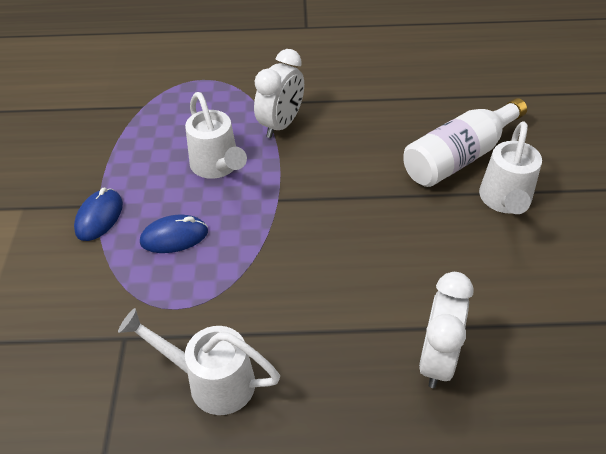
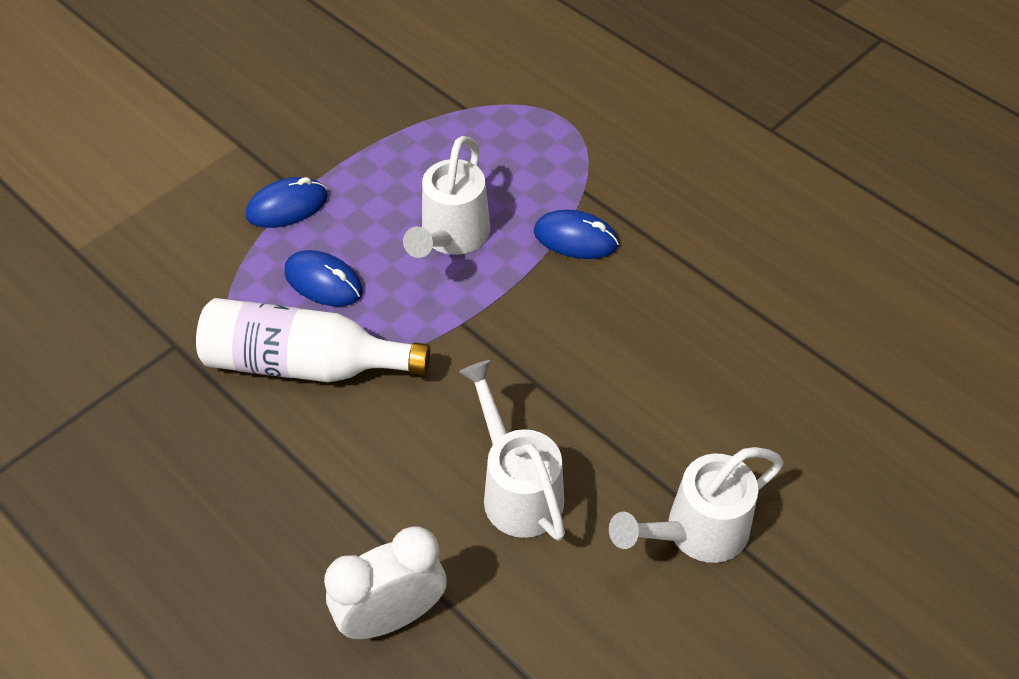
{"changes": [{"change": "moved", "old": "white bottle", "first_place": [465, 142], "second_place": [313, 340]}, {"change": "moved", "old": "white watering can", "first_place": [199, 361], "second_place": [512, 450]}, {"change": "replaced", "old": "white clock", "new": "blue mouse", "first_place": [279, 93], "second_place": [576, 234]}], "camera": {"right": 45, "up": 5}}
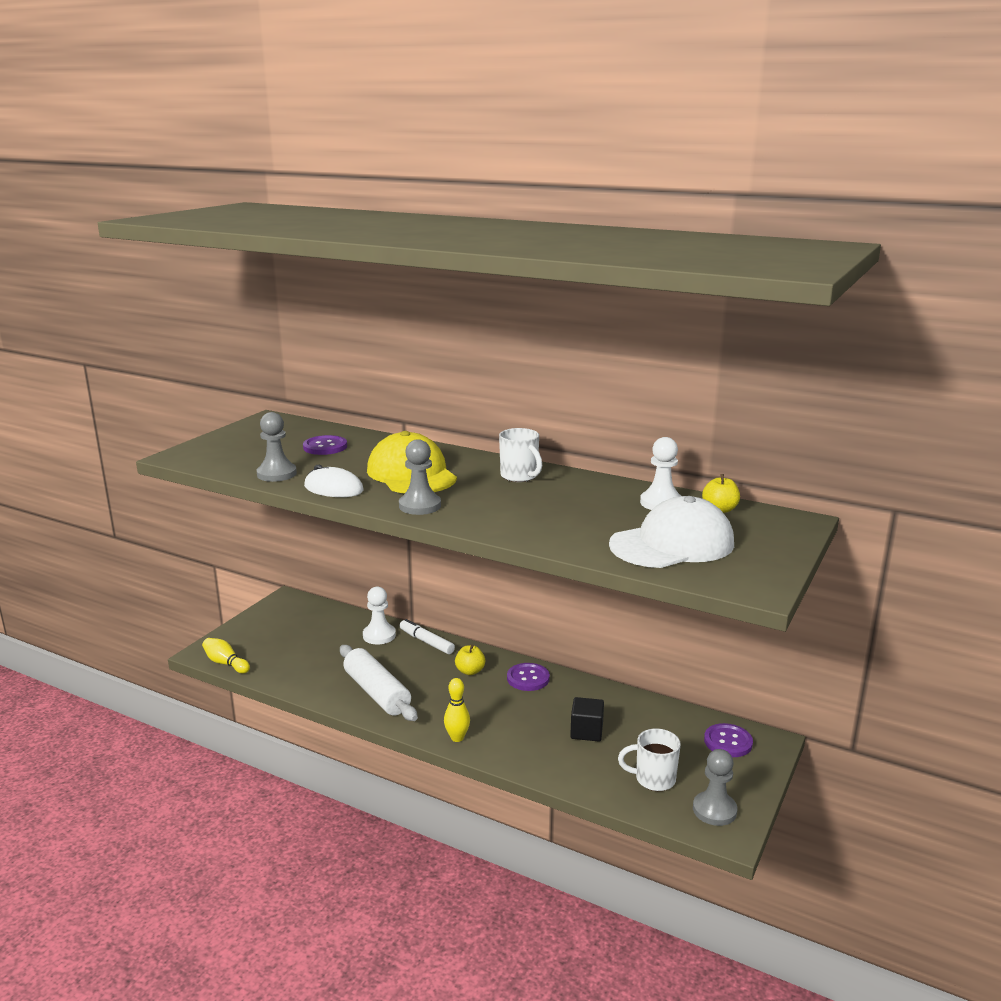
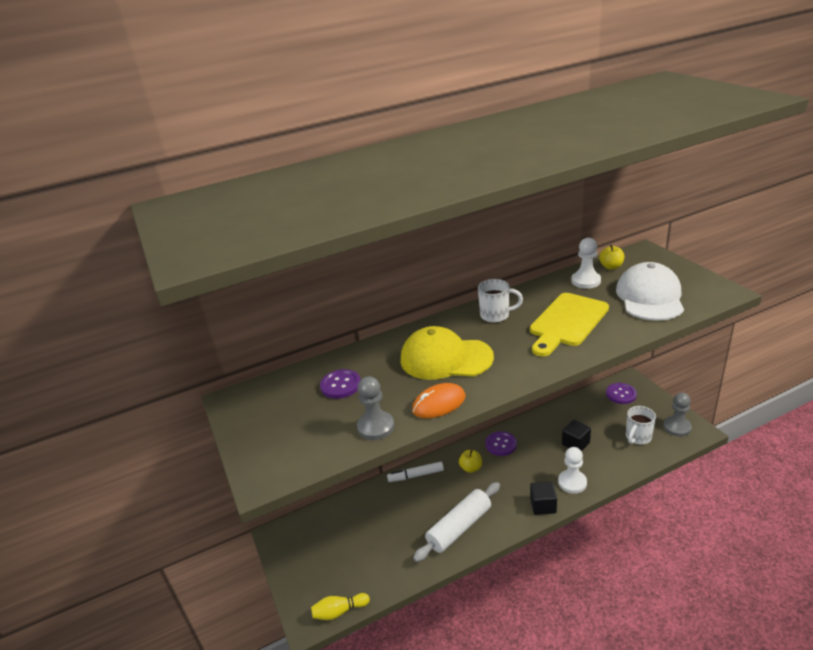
{"changes": [{"change": "recoloured", "old": "white mouse", "new": "orange mouse", "first_place": [334, 481], "second_place": [439, 400]}, {"change": "turned", "old": "white rolling pin", "first_place": [379, 683], "second_place": [456, 522], "degrees": -45}, {"change": "added", "new": "yellow cutting board", "second_place": [569, 324]}, {"change": "replaced", "old": "yellow bowling pin", "new": "black cube", "first_place": [457, 710], "second_place": [543, 498]}, {"change": "moved", "old": "white pawn", "first_place": [379, 616], "second_place": [572, 470]}, {"change": "removed", "old": "grey pawn", "first_place": [420, 477]}], "camera": {"right": -50, "up": 10}}
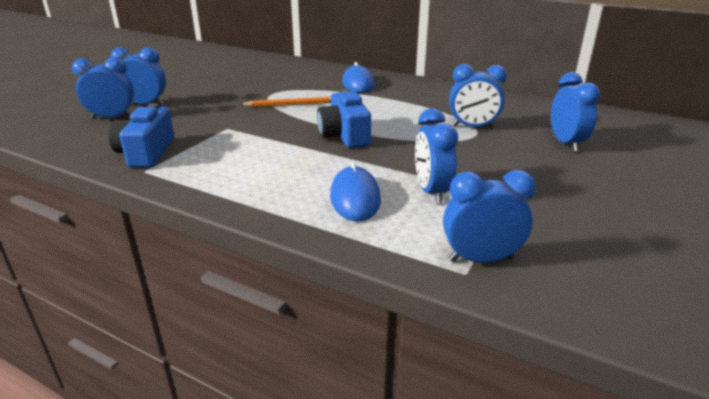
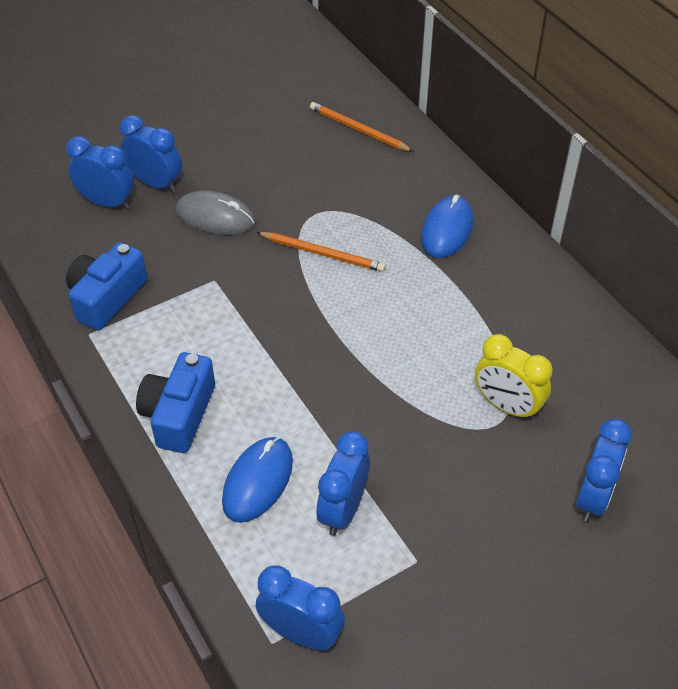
{"changes": [{"change": "moved", "old": "blue camera", "first_place": [344, 118], "second_place": [175, 402]}, {"change": "added", "new": "grey mouse", "second_place": [215, 212]}, {"change": "added", "new": "orange pencil", "second_place": [362, 127]}, {"change": "recoloured", "old": "blue clock", "new": "yellow clock", "first_place": [478, 96], "second_place": [514, 377]}], "camera": {"right": 30, "up": 20}}
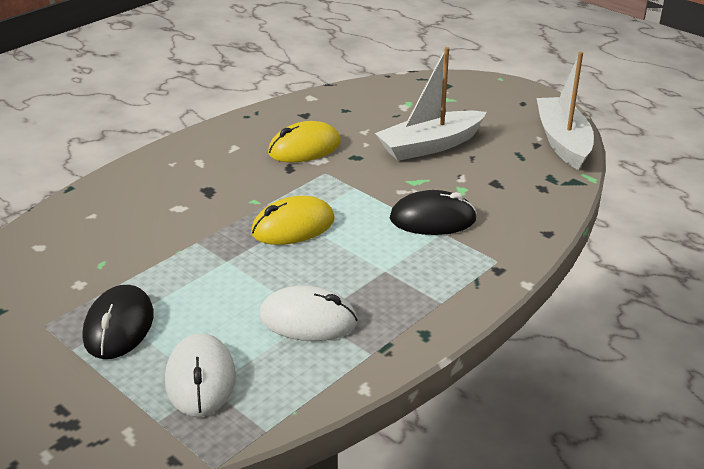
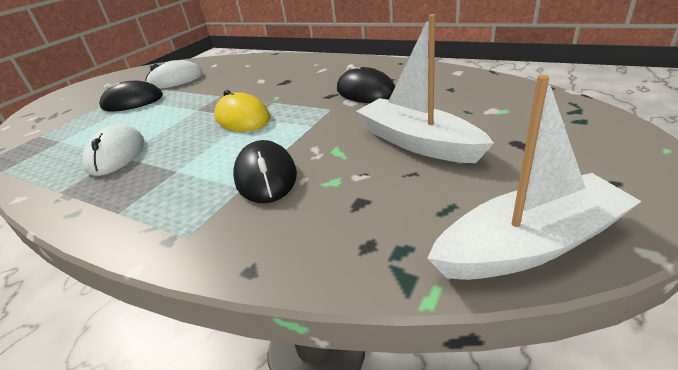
{"changes": [{"change": "moved", "old": "white mouse", "first_place": [200, 375], "second_place": [174, 74]}, {"change": "recoloured", "old": "yellow mouse", "new": "black mouse", "first_place": [304, 141], "second_place": [366, 83]}], "camera": {"right": 80, "up": 0}}
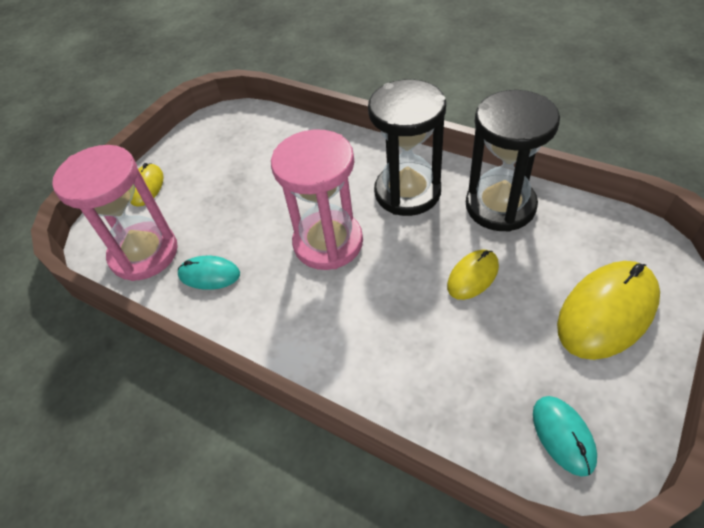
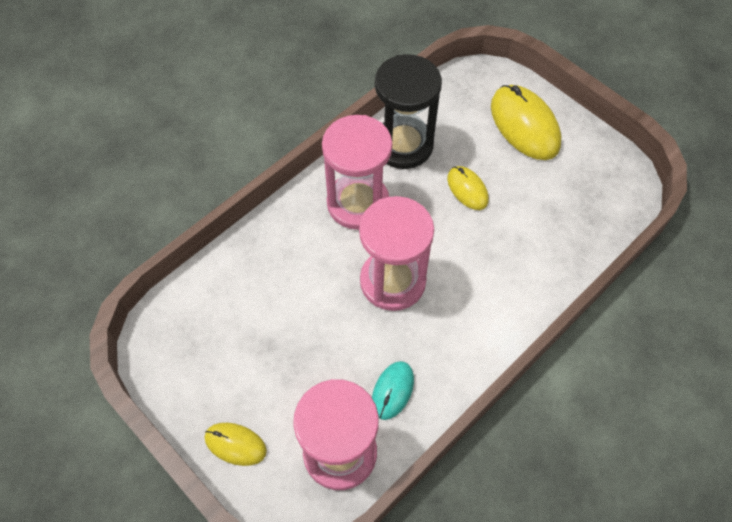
{"changes": [{"change": "recoloured", "old": "black hourglass", "new": "pink hourglass", "first_place": [407, 147], "second_place": [357, 172]}, {"change": "removed", "old": "turquoise mouse", "first_place": [565, 436]}], "camera": {"right": -80, "up": 10}}
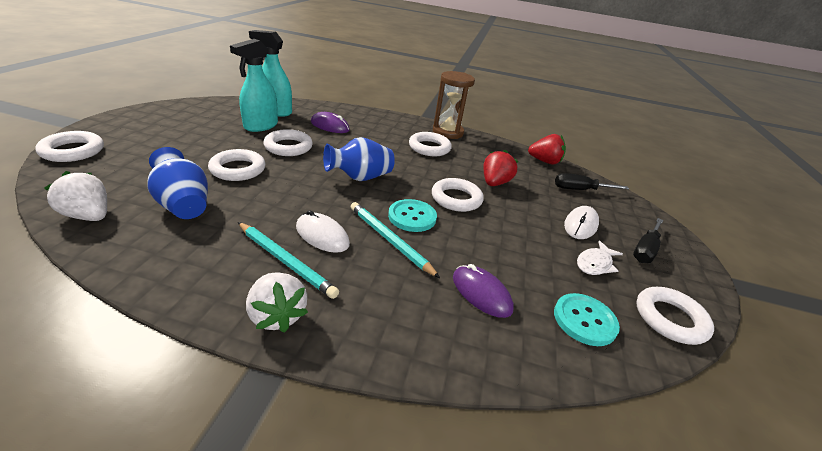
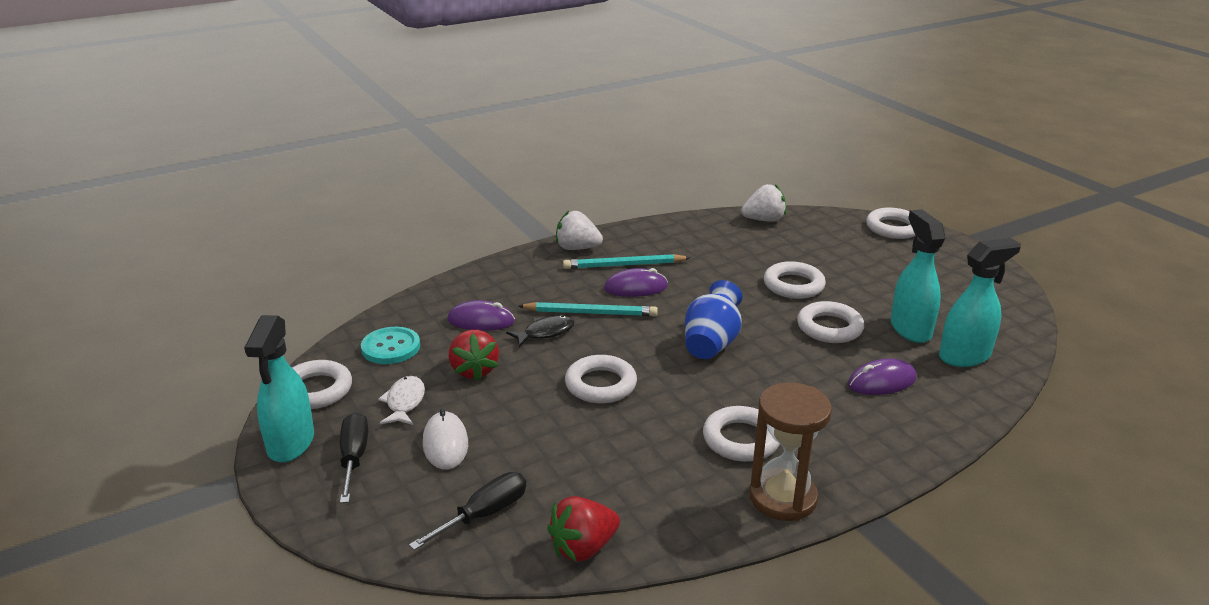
{"changes": [{"change": "added", "new": "turquoise spray bottle", "second_place": [279, 389]}, {"change": "moved", "old": "red strawberry", "first_place": [501, 168], "second_place": [474, 355]}, {"change": "added", "new": "black fish", "second_place": [540, 331]}, {"change": "recoloured", "old": "white mouse", "new": "purple mouse", "first_place": [323, 231], "second_place": [636, 282]}, {"change": "removed", "old": "blue vase", "first_place": [177, 183]}, {"change": "removed", "old": "turquoise button", "first_place": [412, 215]}], "camera": {"right": 140, "up": -5}}
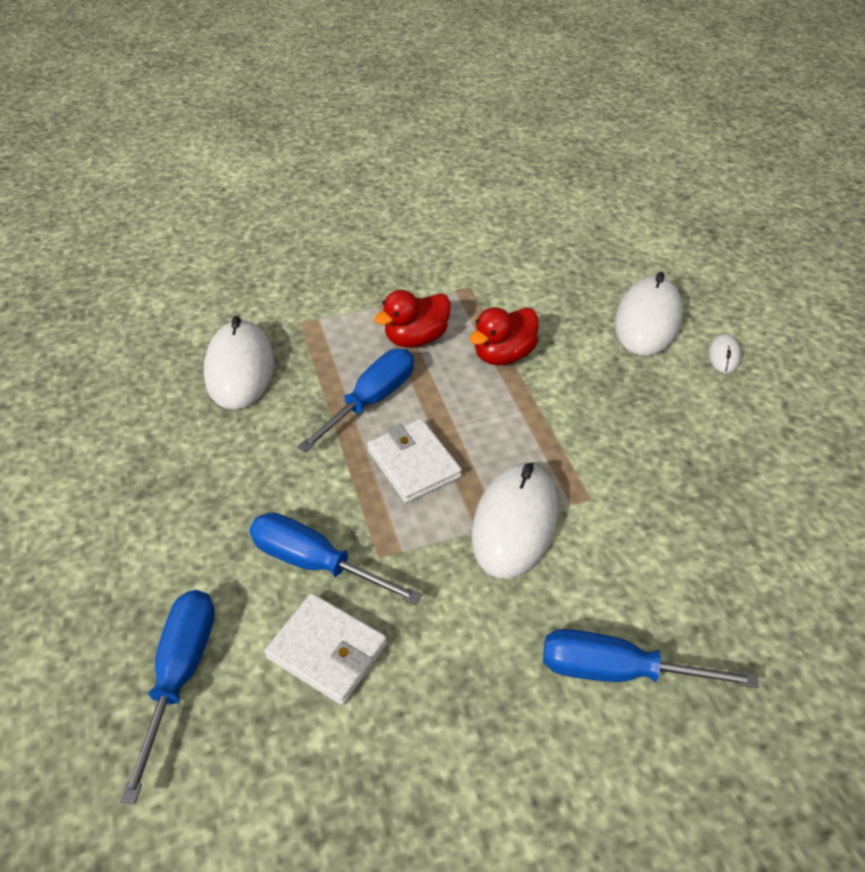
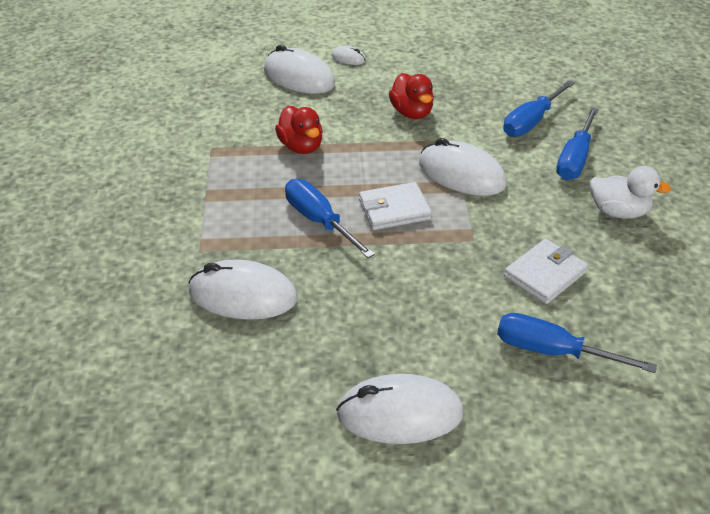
{"changes": [{"change": "added", "new": "white mouse", "second_place": [400, 409]}, {"change": "moved", "old": "red duck", "first_place": [412, 319], "second_place": [411, 96]}, {"change": "moved", "old": "blue screwdriver", "first_place": [336, 558], "second_place": [539, 108]}, {"change": "added", "new": "white duck", "second_place": [630, 192]}], "camera": {"right": -75, "up": -5}}
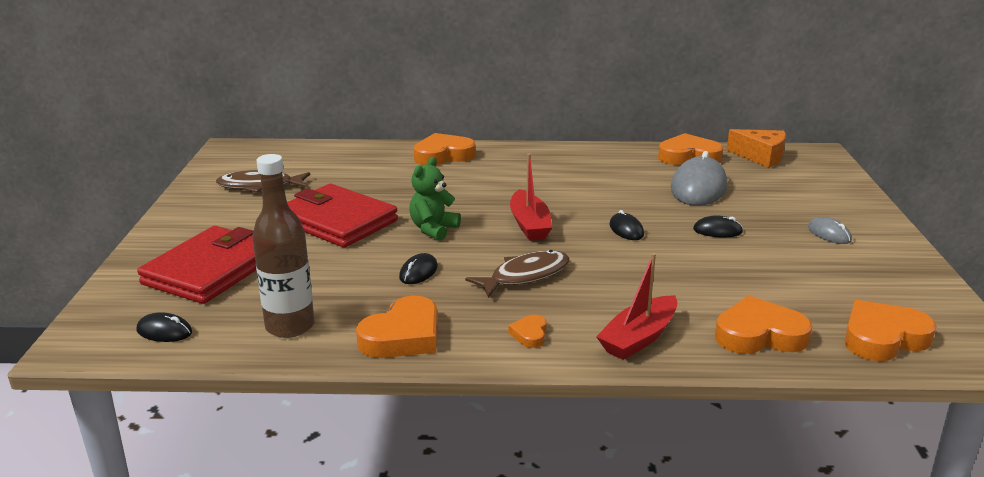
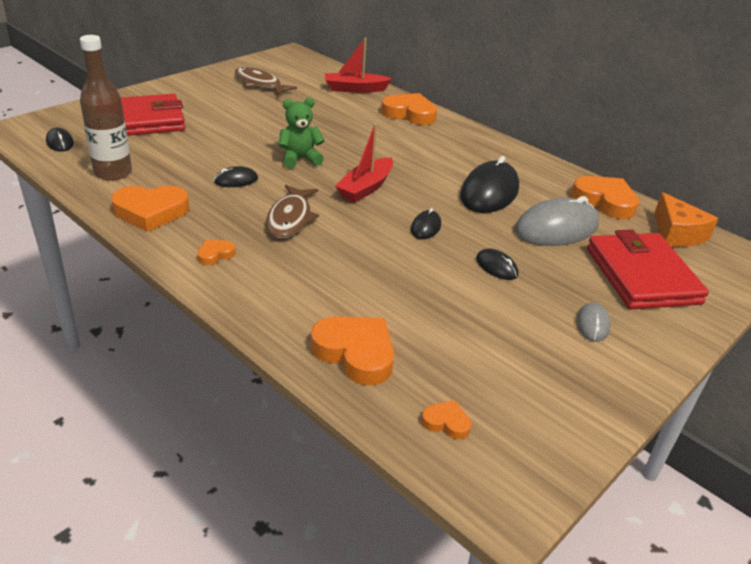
{"changes": [{"change": "turned", "old": "brown fish", "first_place": [517, 274], "second_place": [292, 211], "degrees": 90}, {"change": "moved", "old": "red boat", "first_place": [636, 306], "second_place": [358, 65]}, {"change": "resized", "old": "orange heart", "first_place": [890, 330], "second_place": [446, 419], "factor": 0.49}, {"change": "added", "new": "black mouse", "second_place": [489, 184]}, {"change": "moved", "old": "red wallet", "first_place": [342, 216], "second_place": [648, 269]}], "camera": {"right": 40, "up": 10}}
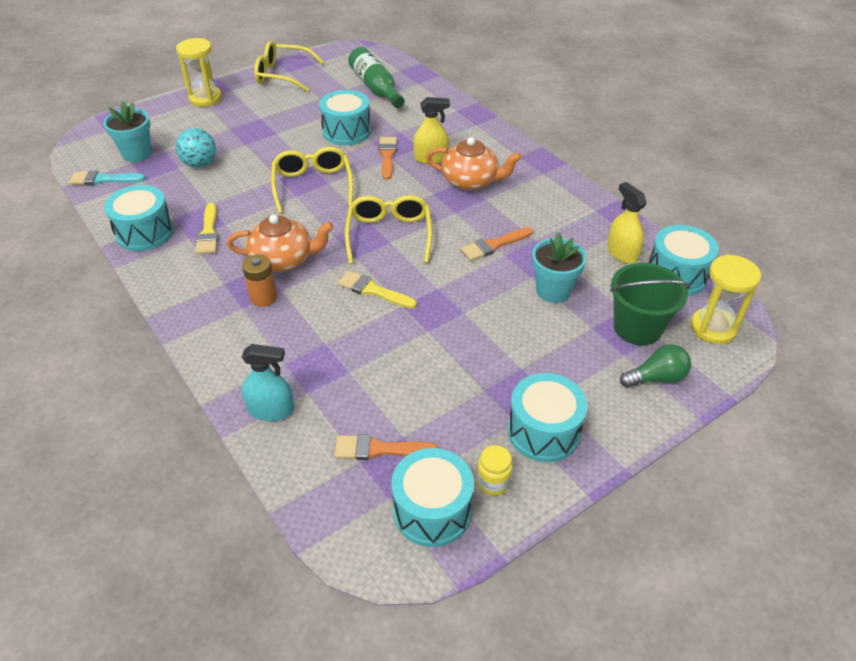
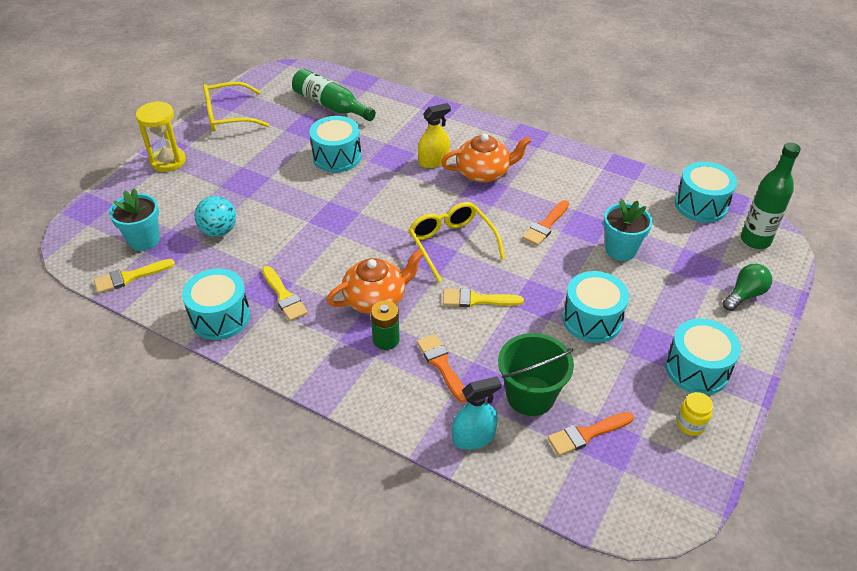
{"changes": [{"change": "recoloured", "old": "turquoise brush", "new": "yellow brush", "first_place": [107, 177], "second_place": [134, 276]}, {"change": "recoloured", "old": "orange battery", "new": "green battery", "first_place": [259, 280], "second_place": [385, 325]}, {"change": "moved", "old": "orange brush", "first_place": [388, 158], "second_place": [442, 368]}, {"change": "moved", "old": "green bucket", "first_place": [650, 304], "second_place": [536, 374]}, {"change": "moved", "old": "turquoise drum", "first_place": [432, 497], "second_place": [596, 307]}, {"change": "replaced", "old": "yellow hourglass", "new": "green bottle", "first_place": [725, 299], "second_place": [771, 195]}, {"change": "removed", "old": "yellow glasses", "first_place": [312, 180]}, {"change": "removed", "old": "yellow spray bottle", "first_place": [627, 223]}], "camera": {"right": -25, "up": 0}}
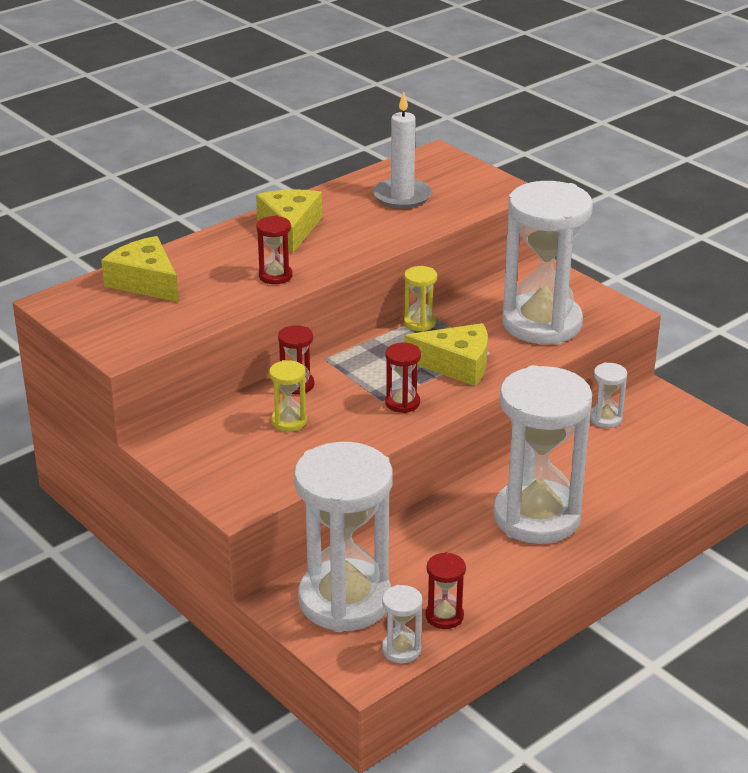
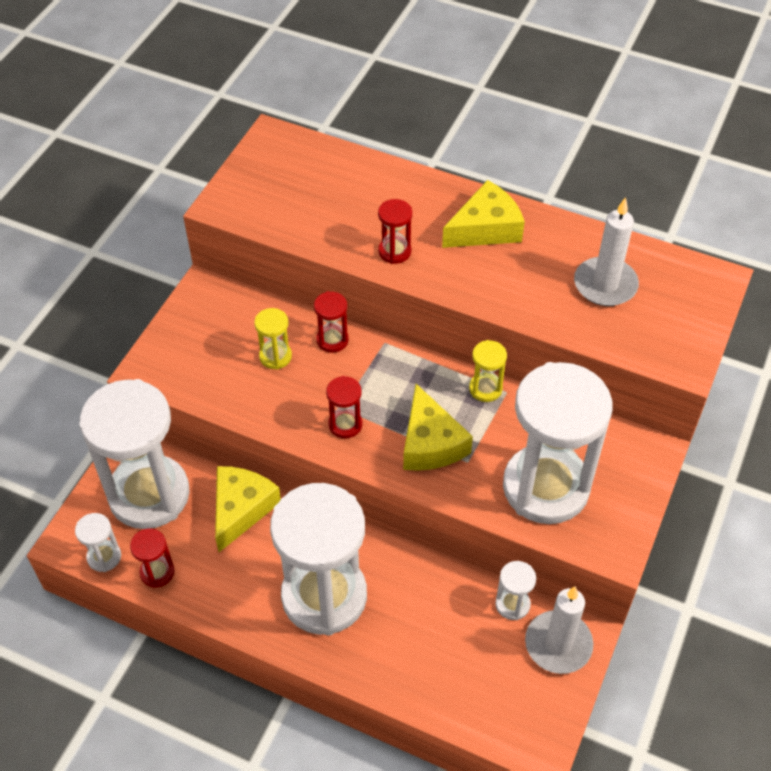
{"changes": [{"change": "moved", "old": "yellow cheese", "first_place": [140, 269], "second_place": [248, 509]}, {"change": "added", "new": "white candle", "second_place": [559, 630]}], "camera": {"right": 65, "up": 20}}
